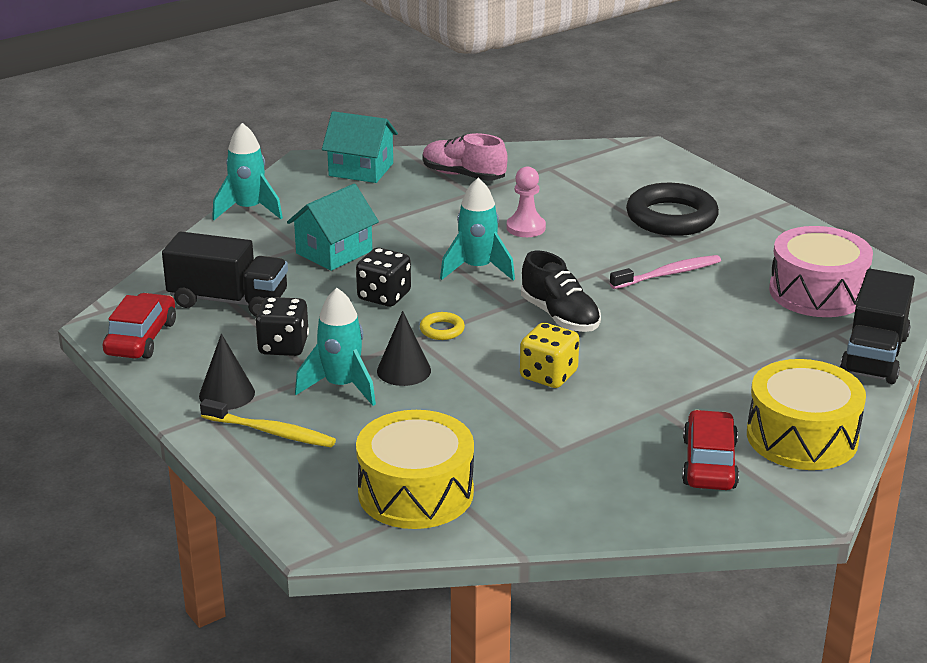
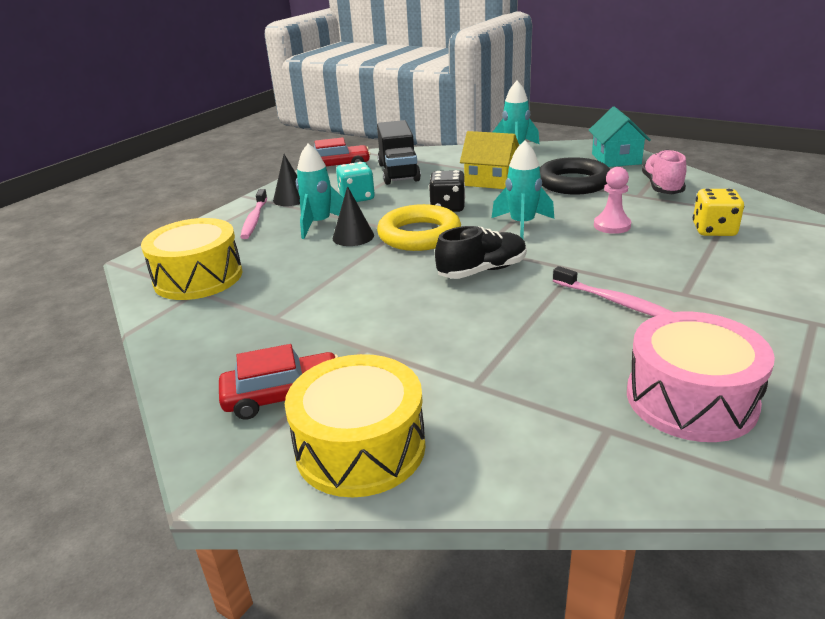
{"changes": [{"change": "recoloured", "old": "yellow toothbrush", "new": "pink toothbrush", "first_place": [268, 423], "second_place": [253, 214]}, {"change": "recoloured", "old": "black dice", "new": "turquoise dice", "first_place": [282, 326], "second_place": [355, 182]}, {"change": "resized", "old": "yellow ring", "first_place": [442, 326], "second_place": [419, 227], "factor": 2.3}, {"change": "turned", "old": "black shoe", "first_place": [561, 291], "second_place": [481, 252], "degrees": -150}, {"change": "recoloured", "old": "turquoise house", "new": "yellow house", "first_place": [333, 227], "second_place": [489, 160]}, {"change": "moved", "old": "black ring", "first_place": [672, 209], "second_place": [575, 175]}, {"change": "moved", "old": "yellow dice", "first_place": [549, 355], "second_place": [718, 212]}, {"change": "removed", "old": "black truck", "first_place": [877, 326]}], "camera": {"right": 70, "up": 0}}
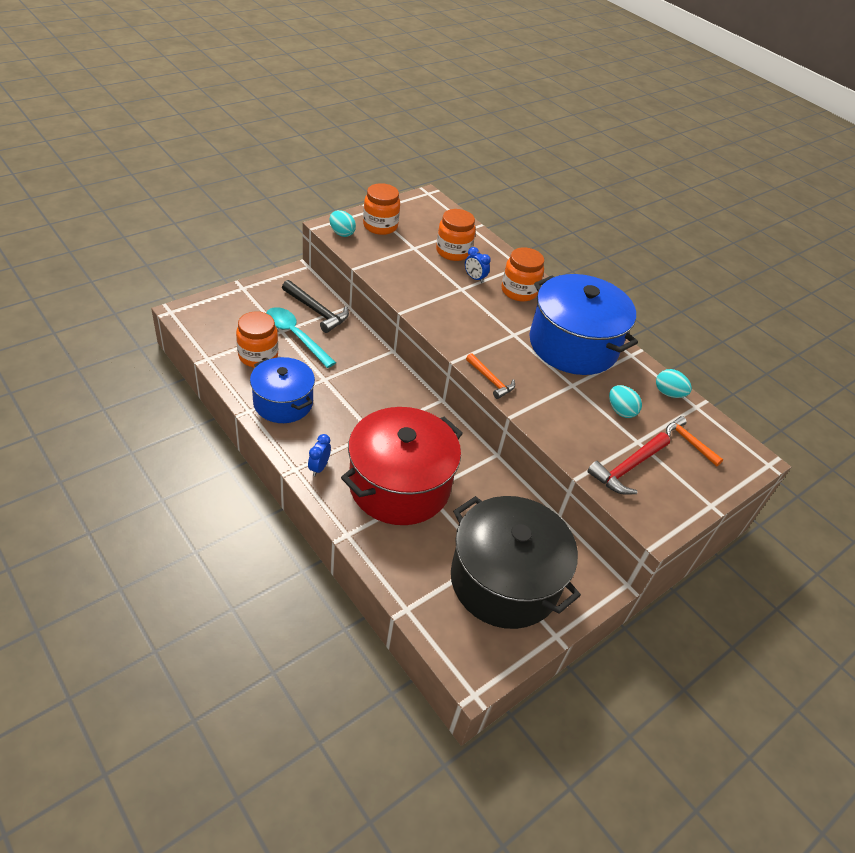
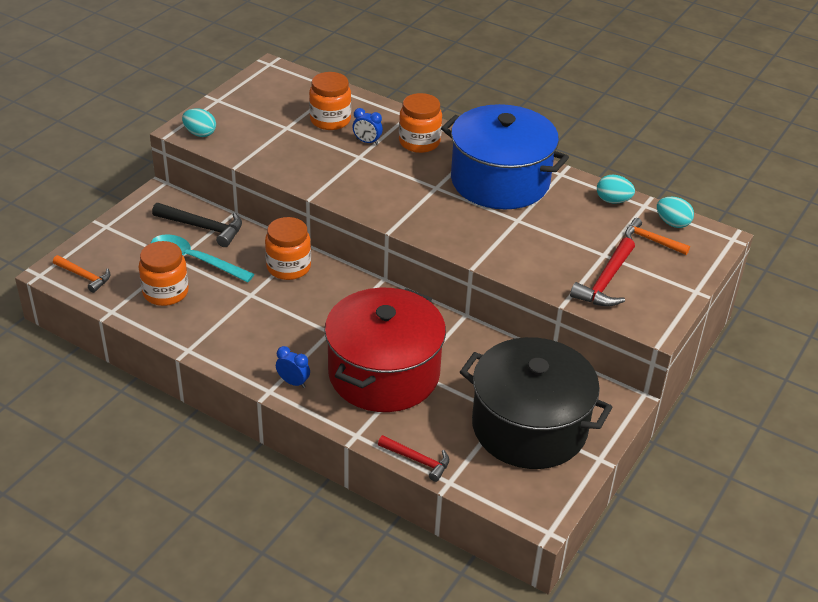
{"changes": [{"change": "moved", "old": "orange hammer", "first_place": [490, 376], "second_place": [81, 274]}, {"change": "moved", "old": "orange jar", "first_place": [381, 209], "second_place": [288, 248]}, {"change": "turned", "old": "blue clock", "first_place": [319, 455], "second_place": [293, 367], "degrees": 120}, {"change": "added", "new": "red hammer", "second_place": [413, 458]}, {"change": "moved", "old": "turquoise egg", "first_place": [625, 401], "second_place": [675, 212]}, {"change": "removed", "old": "blue pot", "first_place": [282, 390]}], "camera": {"right": -15, "up": -5}}
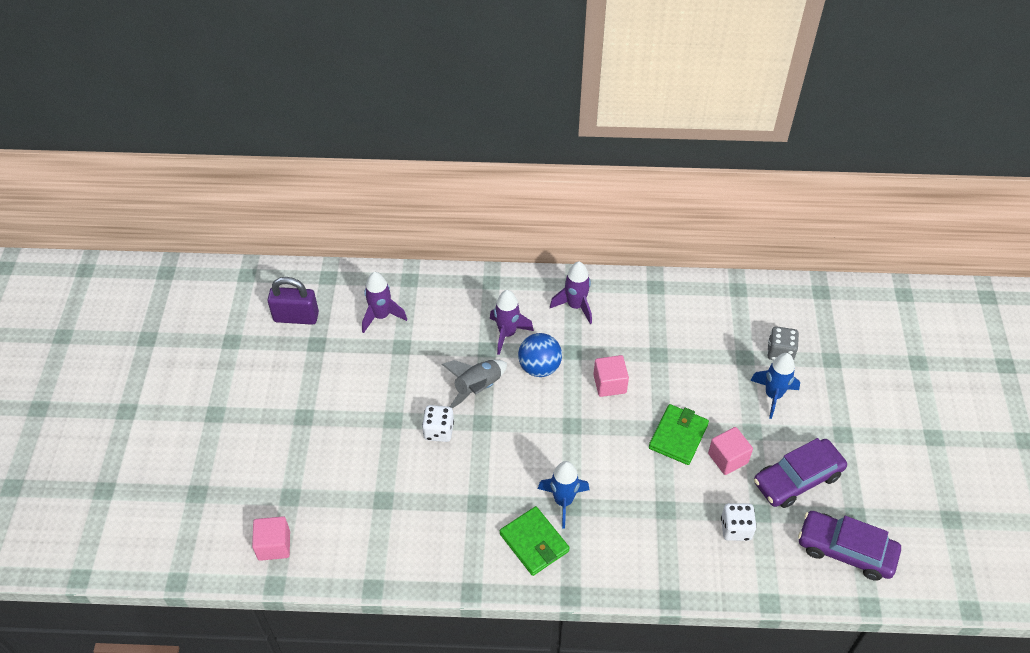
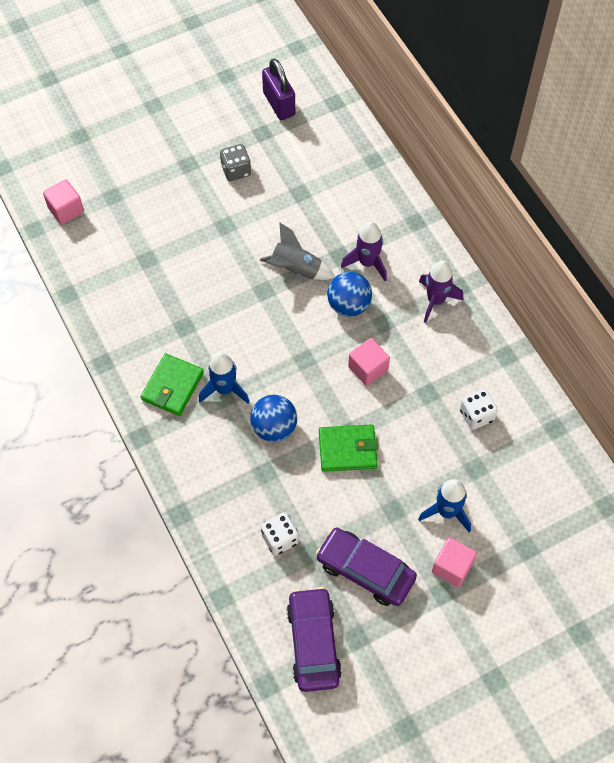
{"changes": [{"change": "moved", "old": "grey dice", "first_place": [783, 343], "second_place": [235, 162]}, {"change": "added", "new": "blue ball", "second_place": [273, 418]}, {"change": "moved", "old": "pink cube", "first_place": [730, 451], "second_place": [454, 562]}, {"change": "moved", "old": "white dice", "first_place": [438, 423], "second_place": [479, 409]}, {"change": "removed", "old": "purple rocket", "first_place": [384, 302]}], "camera": {"right": 60, "up": 10}}
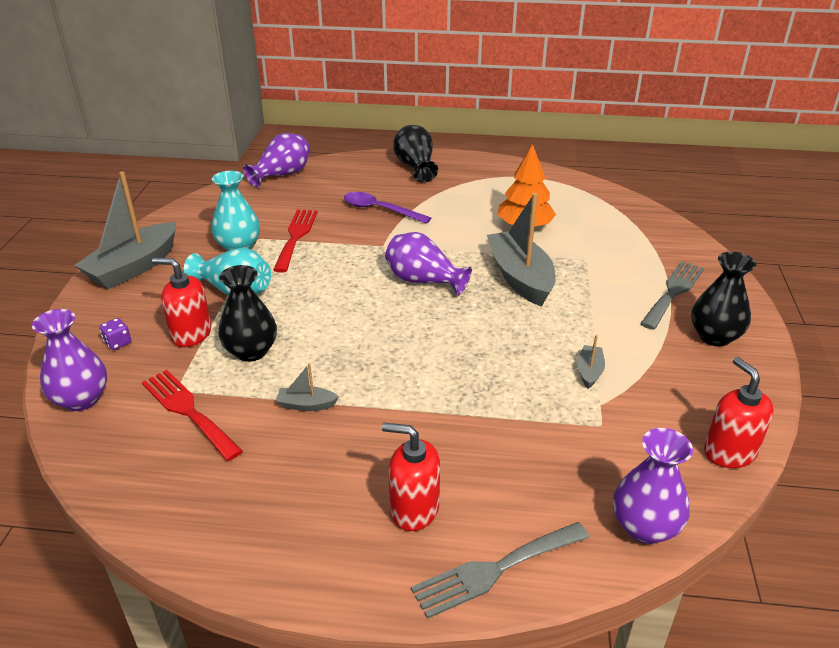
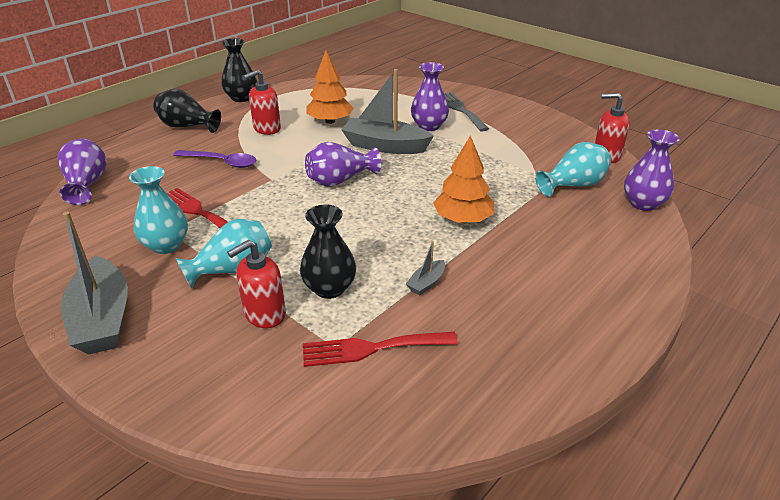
{"changes": [{"change": "turned", "old": "purple spoon", "first_place": [387, 208], "second_place": [214, 159], "degrees": -135}, {"change": "moved", "old": "black vase", "first_place": [723, 299], "second_place": [239, 70]}, {"change": "moved", "old": "red soap dispenser", "first_place": [411, 477], "second_place": [262, 102]}, {"change": "moved", "old": "purple vase", "first_place": [69, 360], "second_place": [430, 96]}, {"change": "added", "new": "orange tree", "second_place": [463, 179]}, {"change": "added", "new": "turquoise vase", "second_place": [573, 169]}, {"change": "removed", "old": "purple dice", "first_place": [115, 334]}, {"change": "removed", "old": "grey fork", "first_place": [500, 570]}, {"change": "removed", "old": "grey boat", "first_place": [591, 362]}], "camera": {"right": -55, "up": 0}}
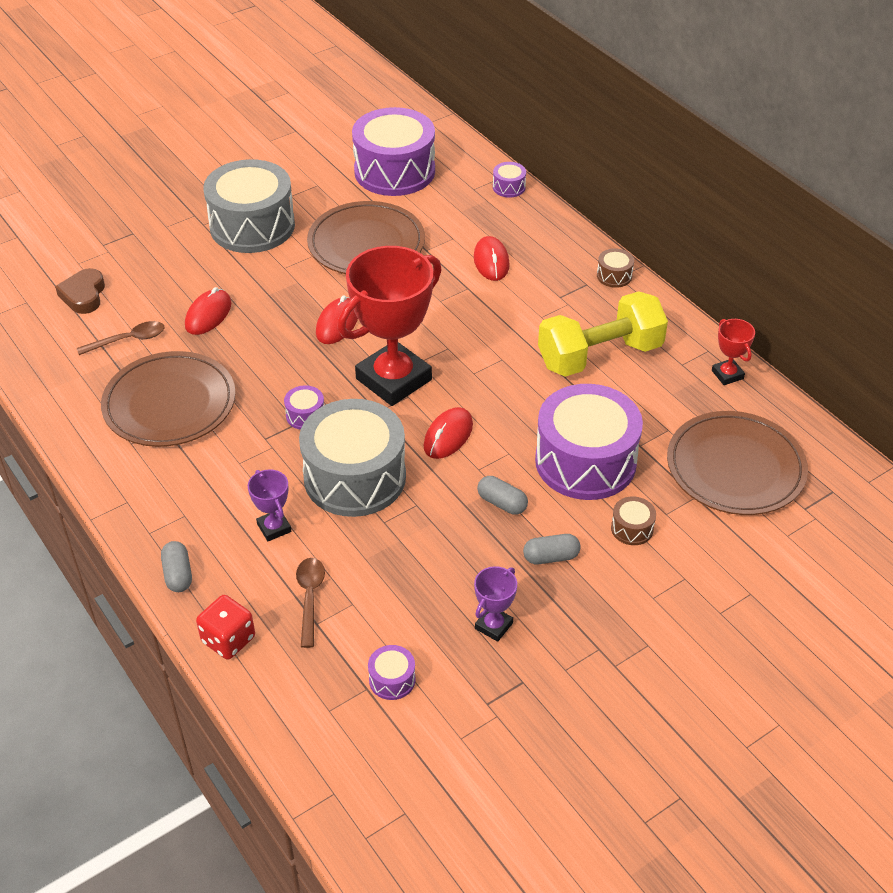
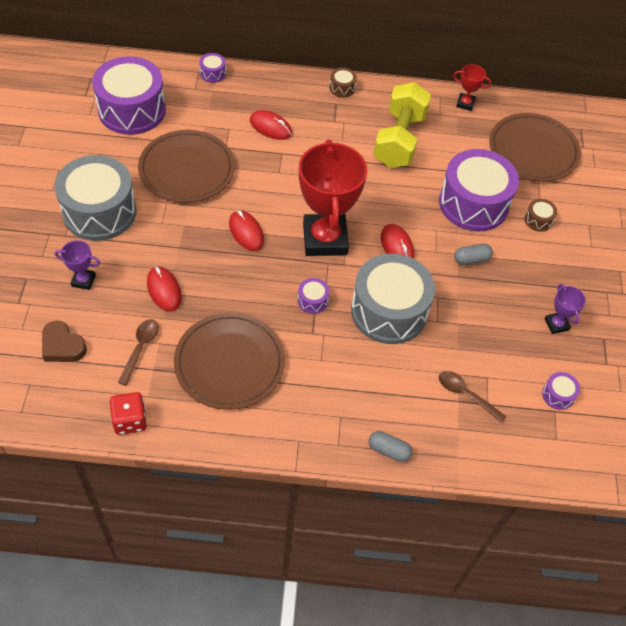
{"changes": [{"change": "moved", "old": "purple trophy", "first_place": [269, 505], "second_place": [77, 265]}, {"change": "moved", "old": "red dice", "first_place": [225, 627], "second_place": [128, 413]}, {"change": "removed", "old": "grey capsule", "first_place": [552, 549]}], "camera": {"right": -55, "up": 10}}
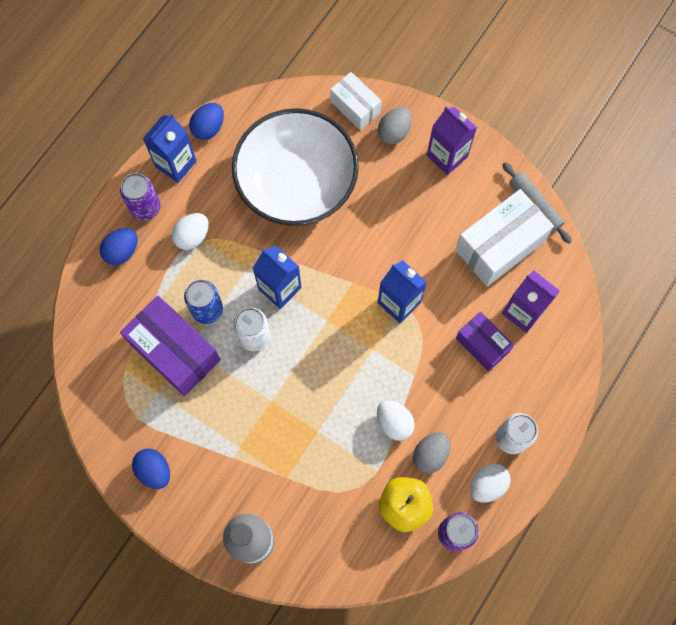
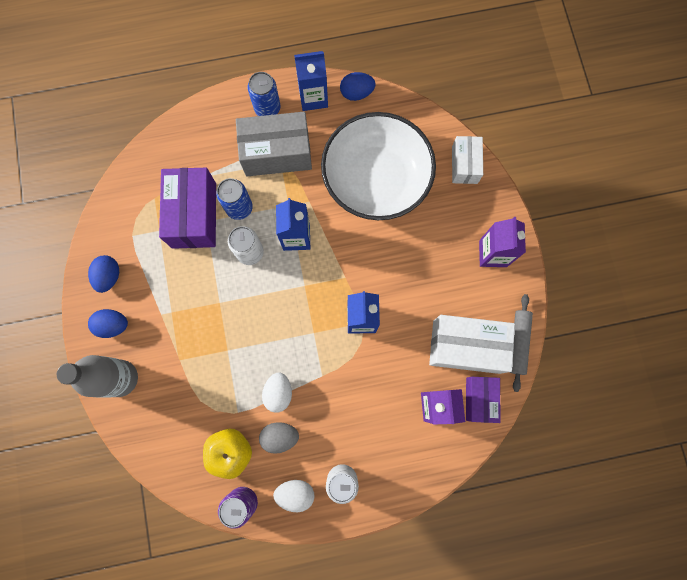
{"changes": [{"change": "moved", "old": "blue egg", "first_place": [119, 246], "second_place": [108, 323]}, {"change": "replaced", "old": "white egg", "new": "grey box", "first_place": [190, 231], "second_place": [274, 144]}, {"change": "recoloured", "old": "purple can", "new": "blue can", "first_place": [140, 197], "second_place": [264, 94]}, {"change": "moved", "old": "purple box", "first_place": [485, 341], "second_place": [483, 400]}, {"change": "removed", "old": "grey egg", "first_place": [395, 125]}], "camera": {"right": 45, "up": 5}}
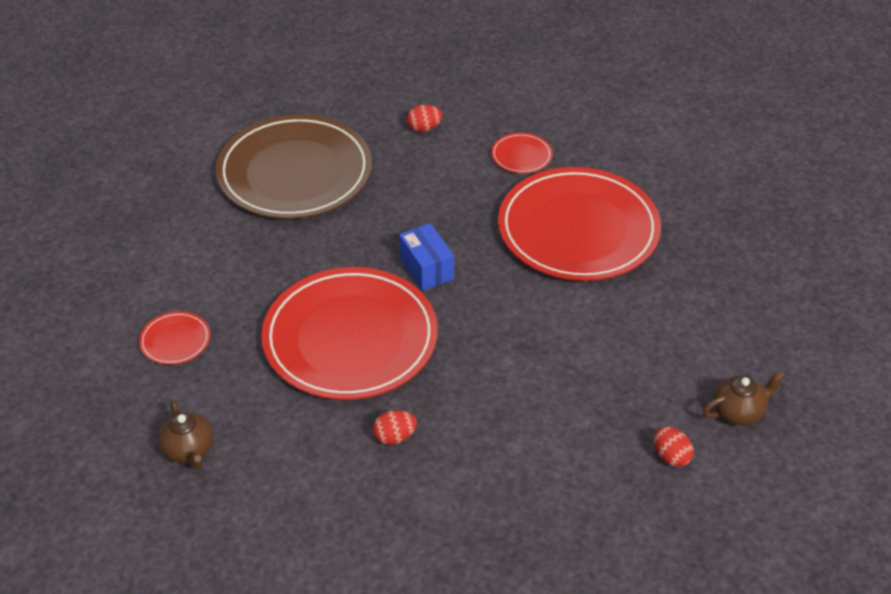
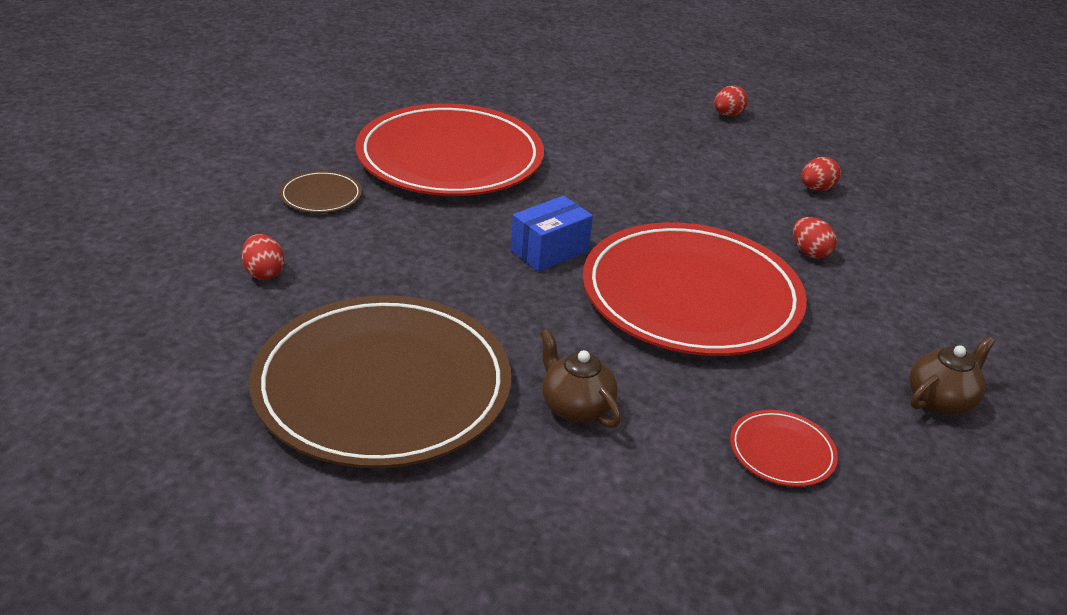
{"changes": [{"change": "recoloured", "old": "red plate", "new": "brown plate", "first_place": [522, 153], "second_place": [320, 192]}, {"change": "moved", "old": "brown teapot", "first_place": [744, 398], "second_place": [580, 378]}, {"change": "added", "new": "red egg", "second_place": [821, 174]}], "camera": {"right": -105, "up": -10}}
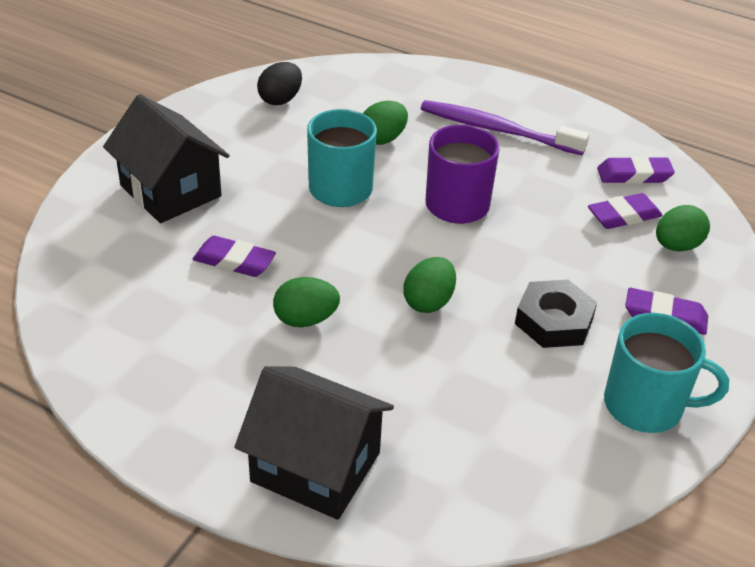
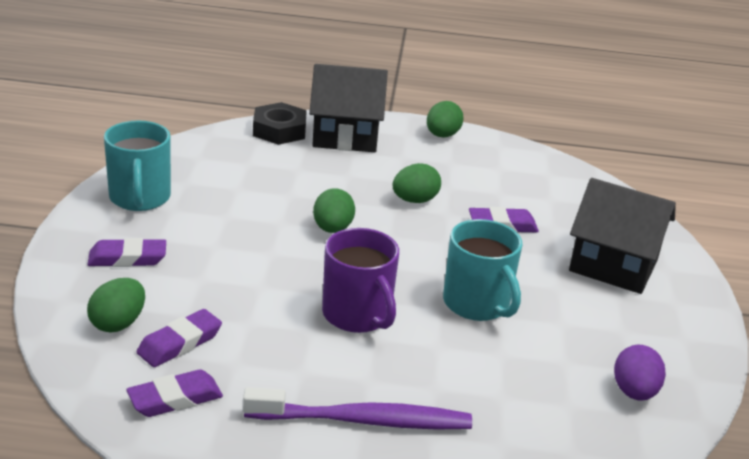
{"changes": [{"change": "turned", "old": "turquoise mug", "first_place": [666, 373], "second_place": [137, 166], "degrees": -90}, {"change": "moved", "old": "black nut", "first_place": [556, 314], "second_place": [280, 123]}, {"change": "moved", "old": "green egg", "first_place": [385, 123], "second_place": [445, 119]}, {"change": "recoloured", "old": "black egg", "new": "purple egg", "first_place": [279, 83], "second_place": [640, 373]}], "camera": {"right": 155, "up": -10}}
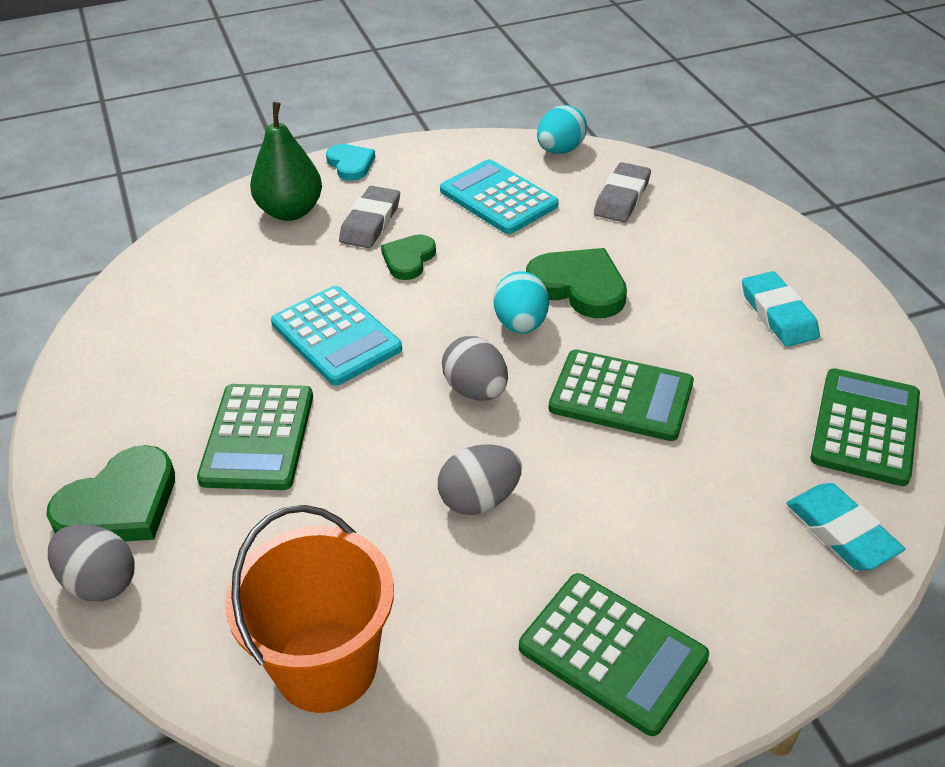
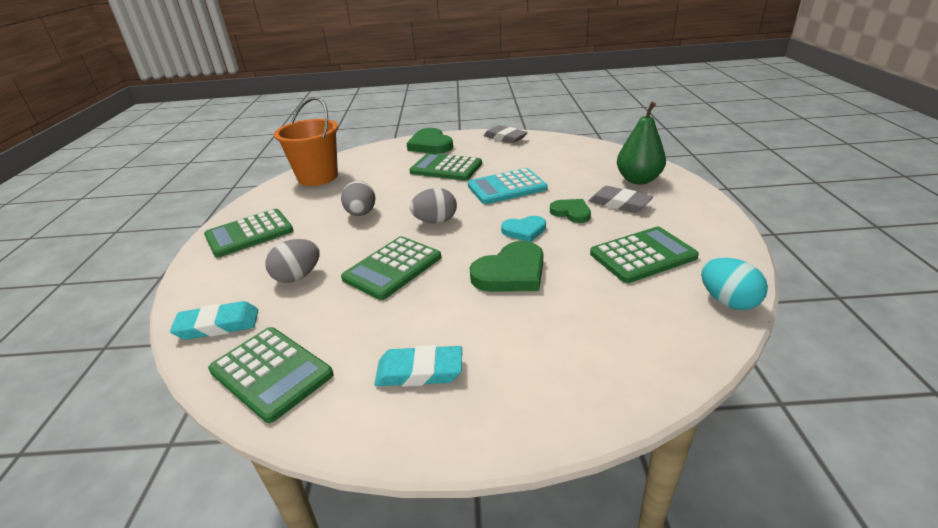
{"changes": [{"change": "moved", "old": "grey egg", "first_place": [91, 563], "second_place": [292, 261]}, {"change": "moved", "old": "grey eraser", "first_place": [622, 192], "second_place": [506, 134]}, {"change": "moved", "old": "turquoise heart", "first_place": [350, 162], "second_place": [523, 229]}, {"change": "recoloured", "old": "turquoise calculator", "new": "green calculator", "first_place": [499, 196], "second_place": [644, 255]}, {"change": "removed", "old": "turquoise egg", "first_place": [521, 302]}], "camera": {"right": 110, "up": -10}}
